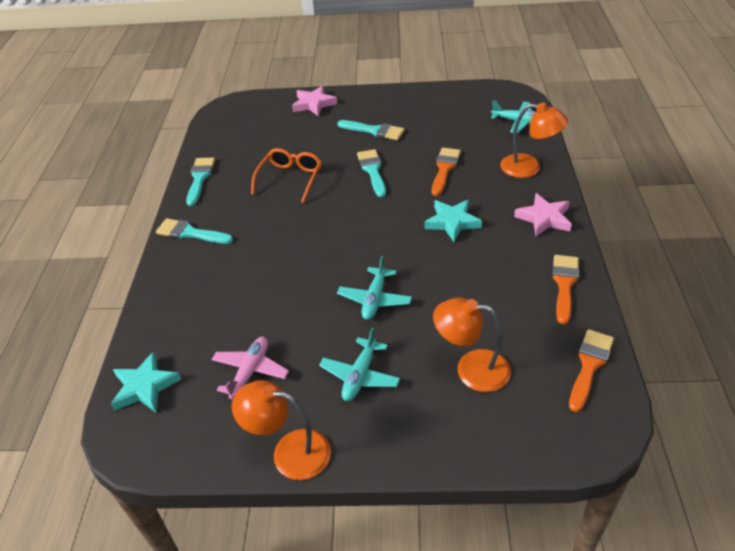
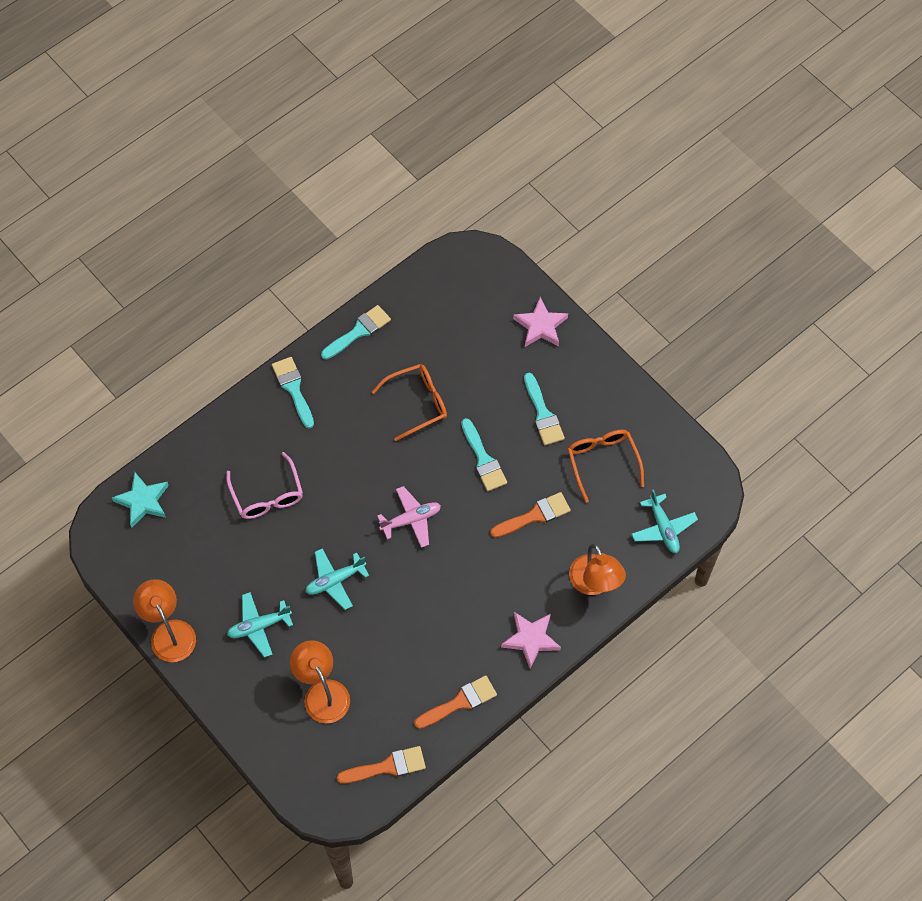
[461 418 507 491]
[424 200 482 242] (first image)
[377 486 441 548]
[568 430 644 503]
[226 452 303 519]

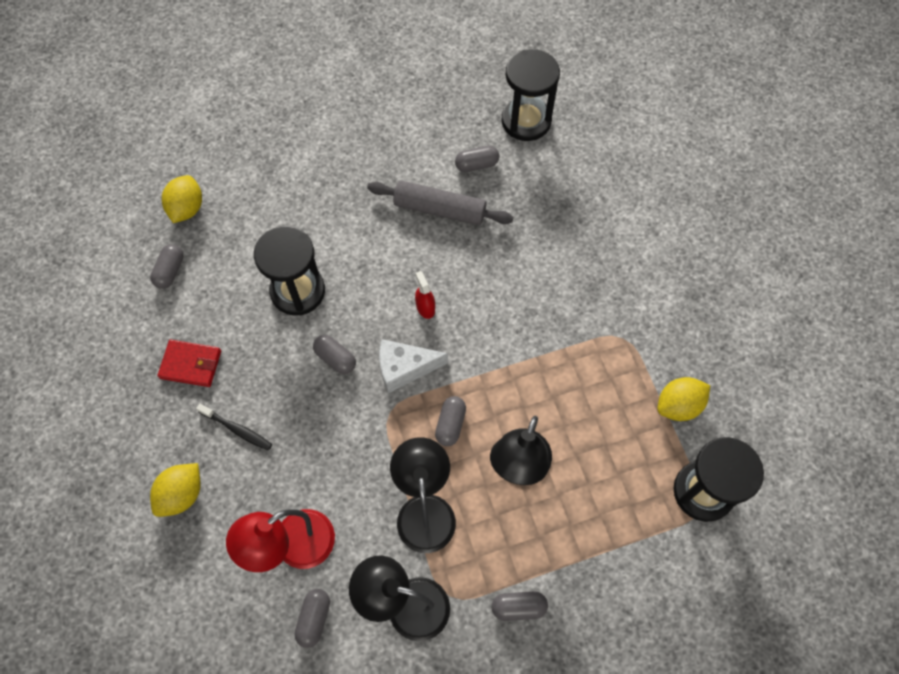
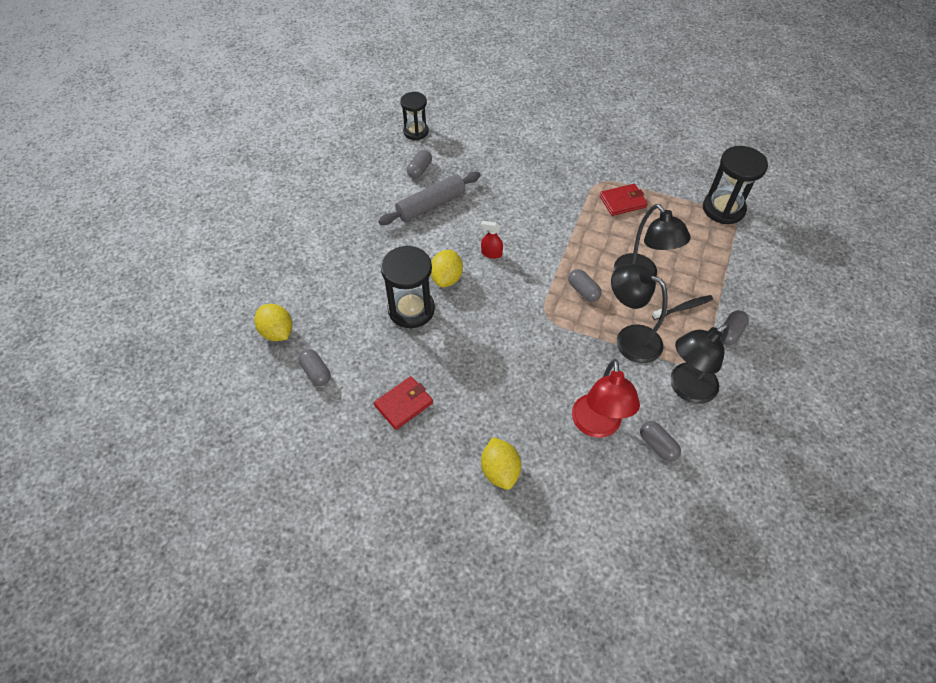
[400 92 429 140]
[313 335 356 374] (first image)
[379 339 448 393] (first image)
[431 250 463 287]
[652 295 713 320]
[600 184 648 216]

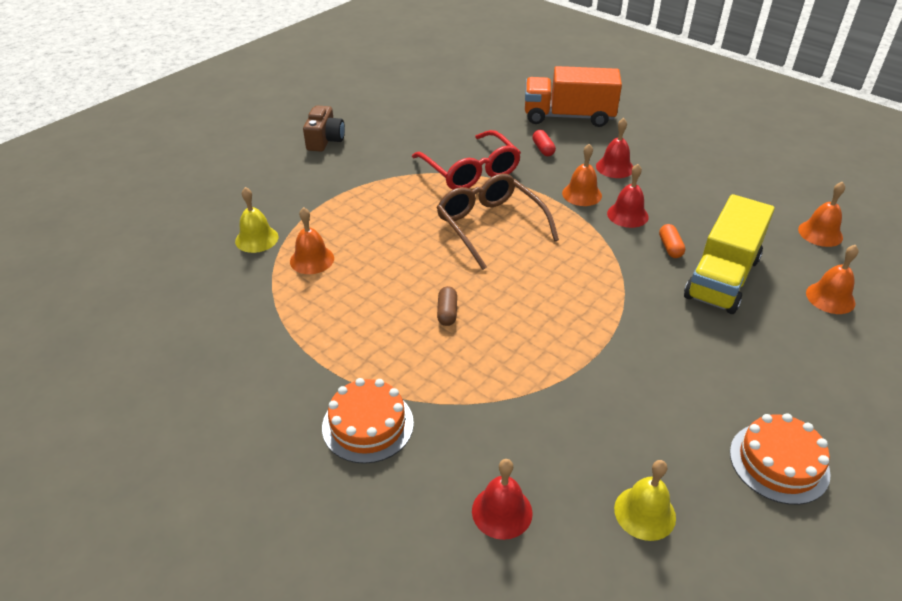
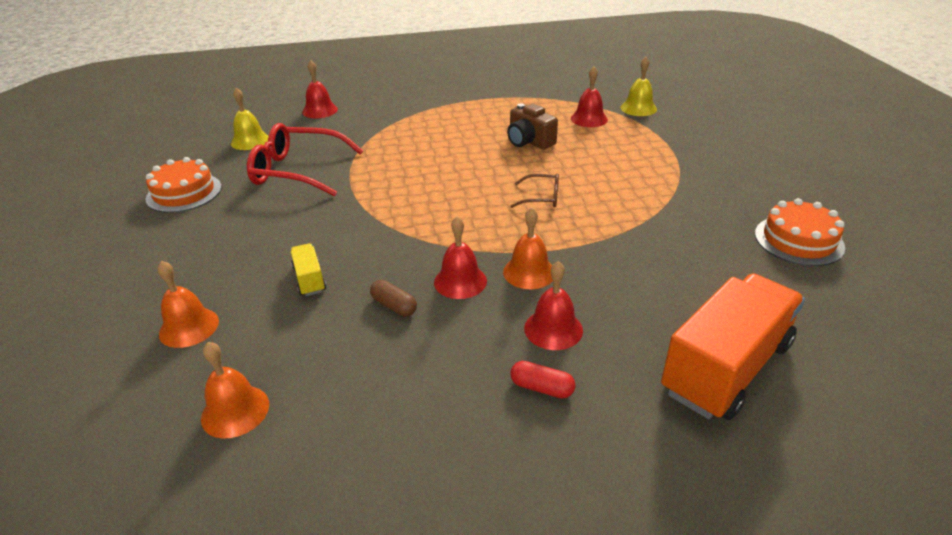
[507 103 558 150]
[247 123 363 196]
[510 361 576 399]
[510 173 559 208]
[290 243 326 296]
[571 67 608 127]
[659 224 685 258] (first image)
[370 280 417 316]
[755 198 845 266]

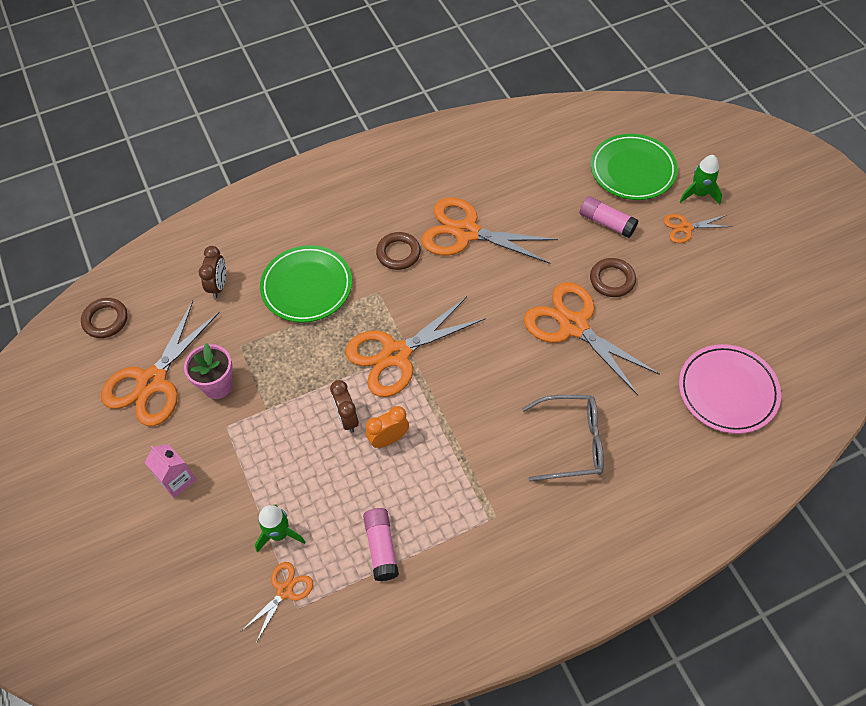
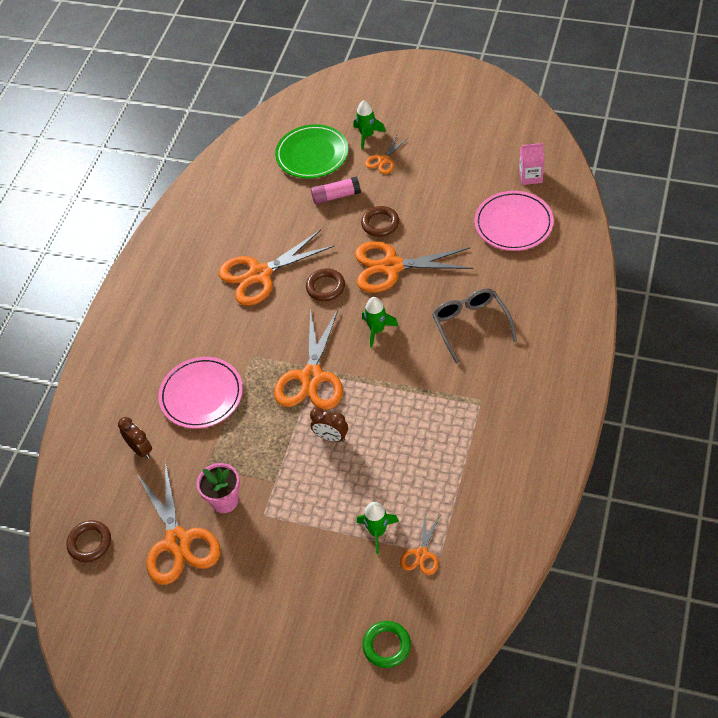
[306 268 345 301]
[158 357 243 429]
[432 288 517 364]
[366 406 409 448] (first image)
[519 143 544 185]
[363 508 399 581] (first image)
[400 514 441 575]
[362 297 398 348]
[362 621 411 668]

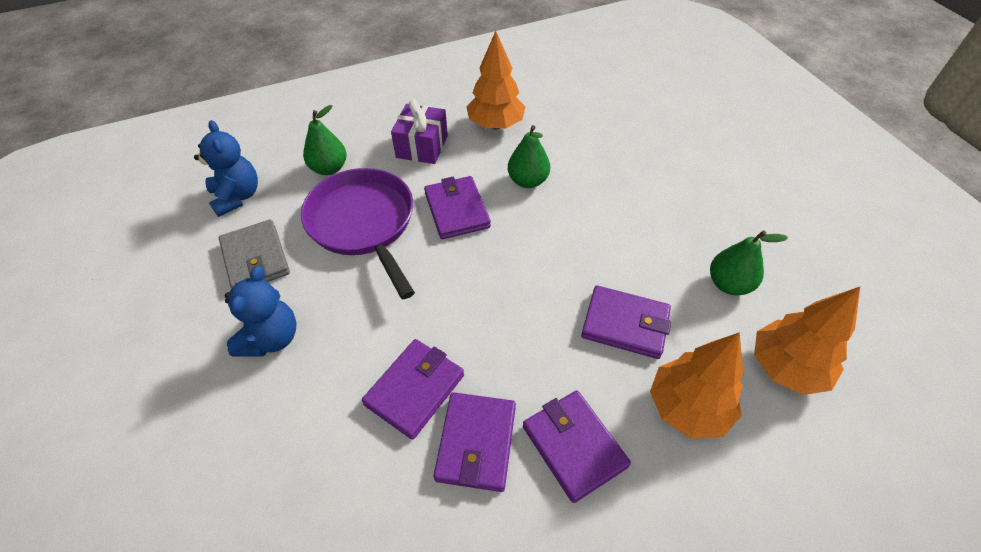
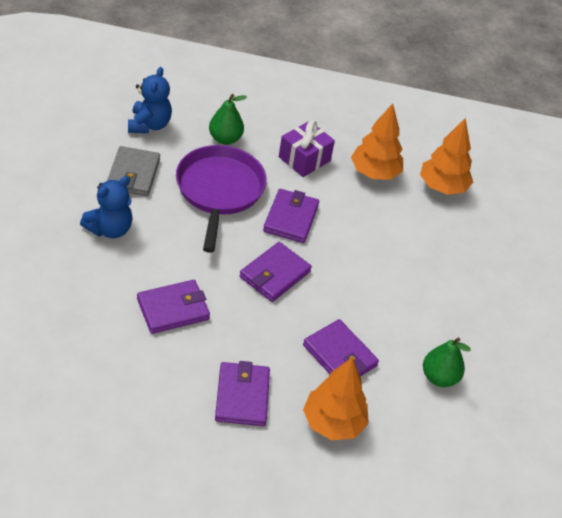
[508 125 550 188] (first image)
[420 118 473 195]
[239 242 312 302]

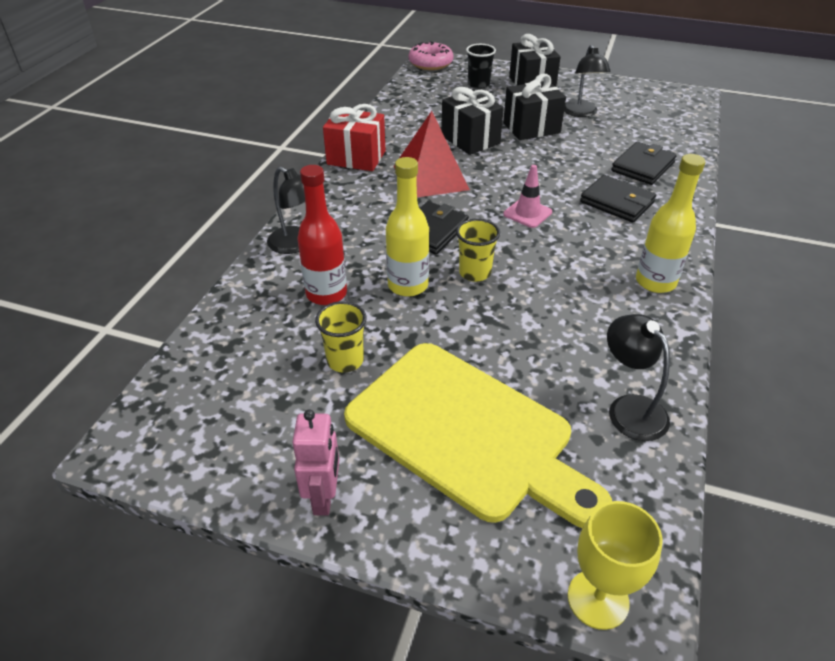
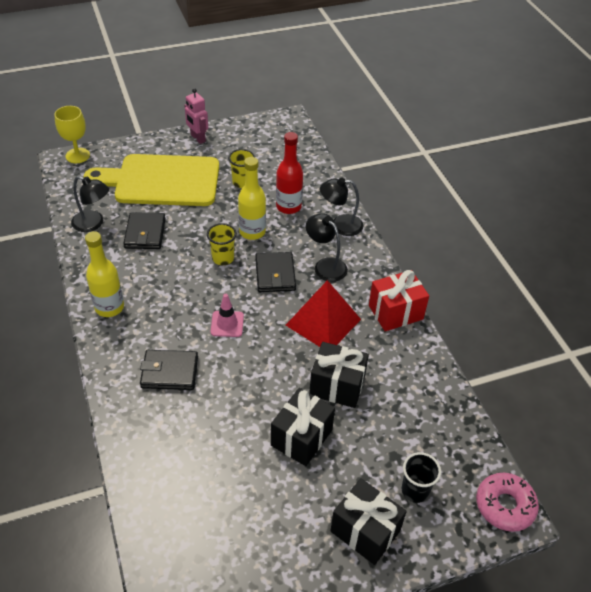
[306 213 348 282]
[123 212 166 249]

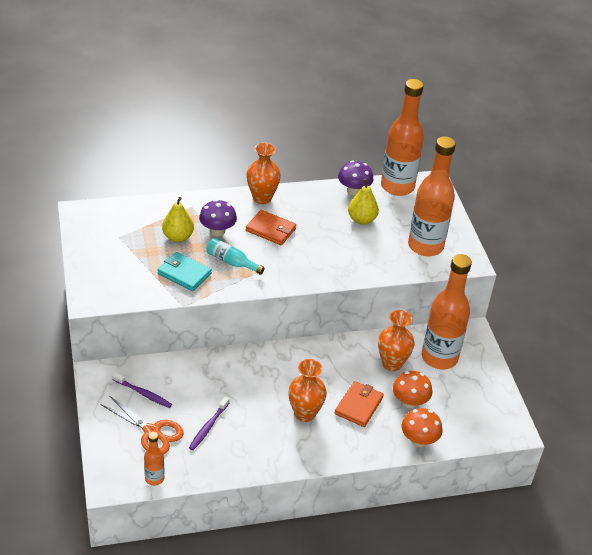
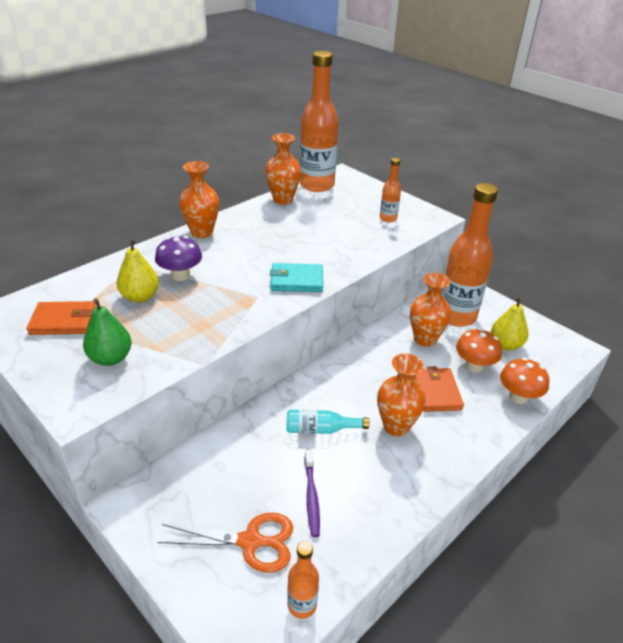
[380 158 401 223]
[265 133 301 204]
[491 296 528 350]
[27 301 96 335]
[286 410 369 434]
[270 263 323 292]
[112 372 172 408] (first image)
[83 299 132 366]

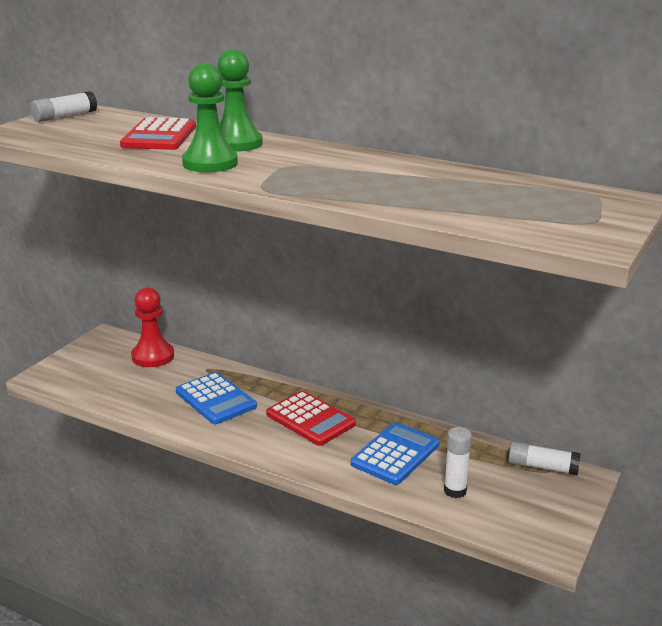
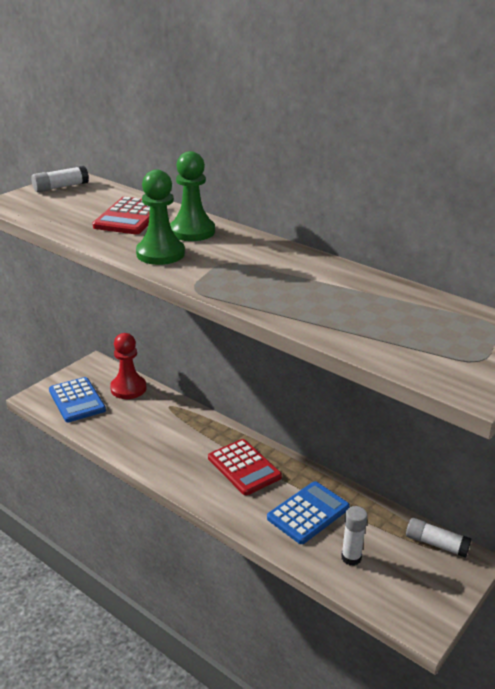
[49 377 106 422]

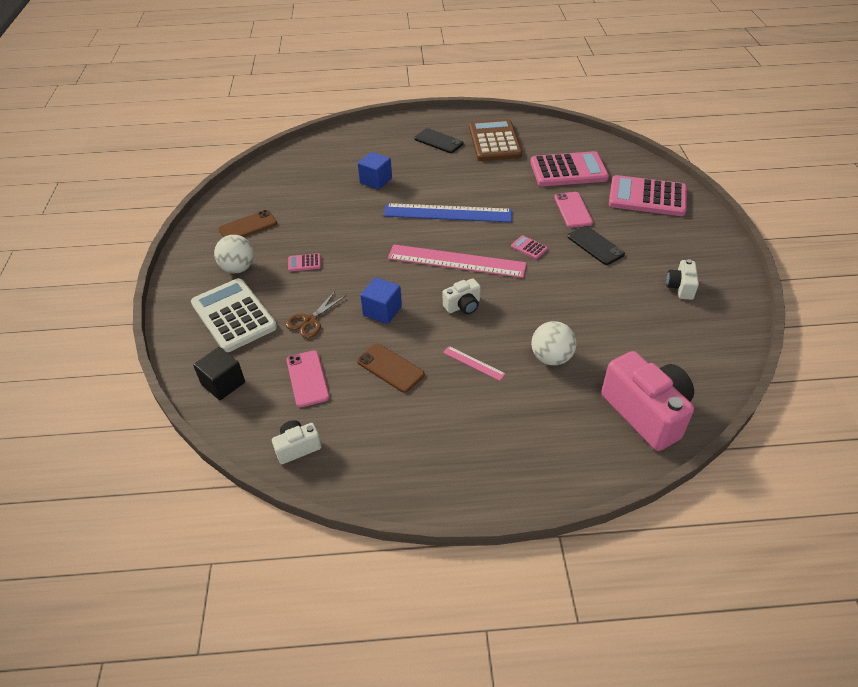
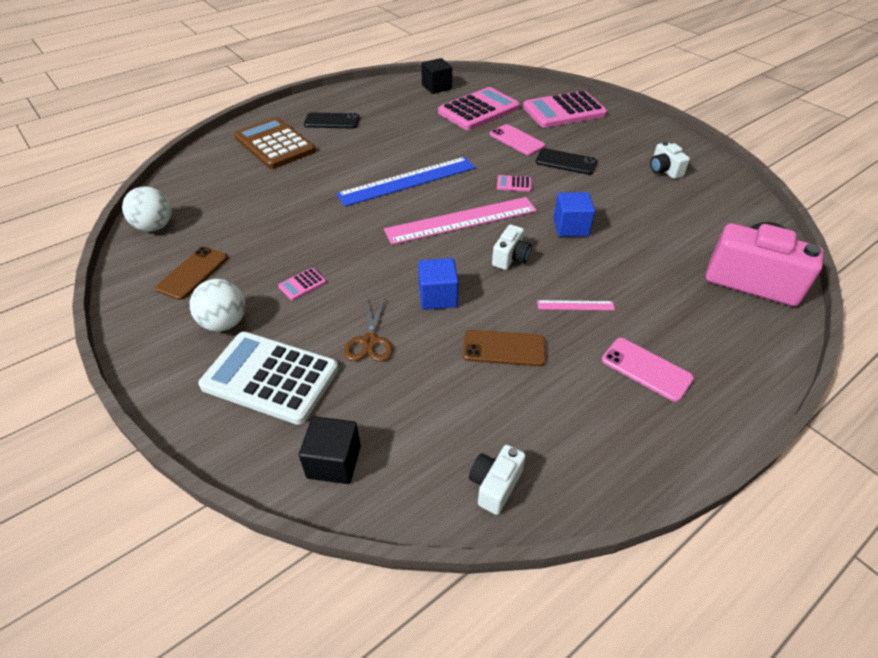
[234 117 316 169]
[553 192 595 237]
[122 186 172 232]
[602 338 694 402]
[421 58 452 94]

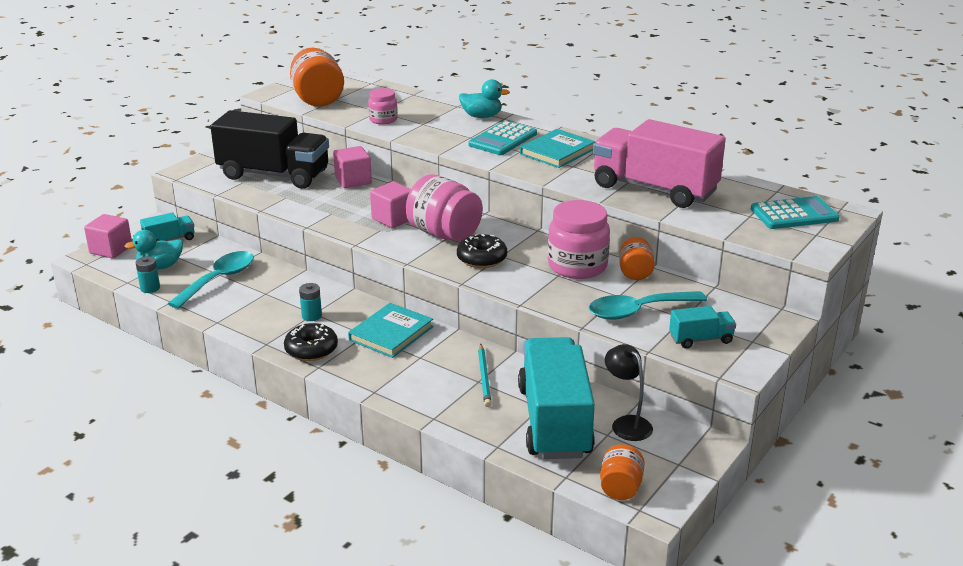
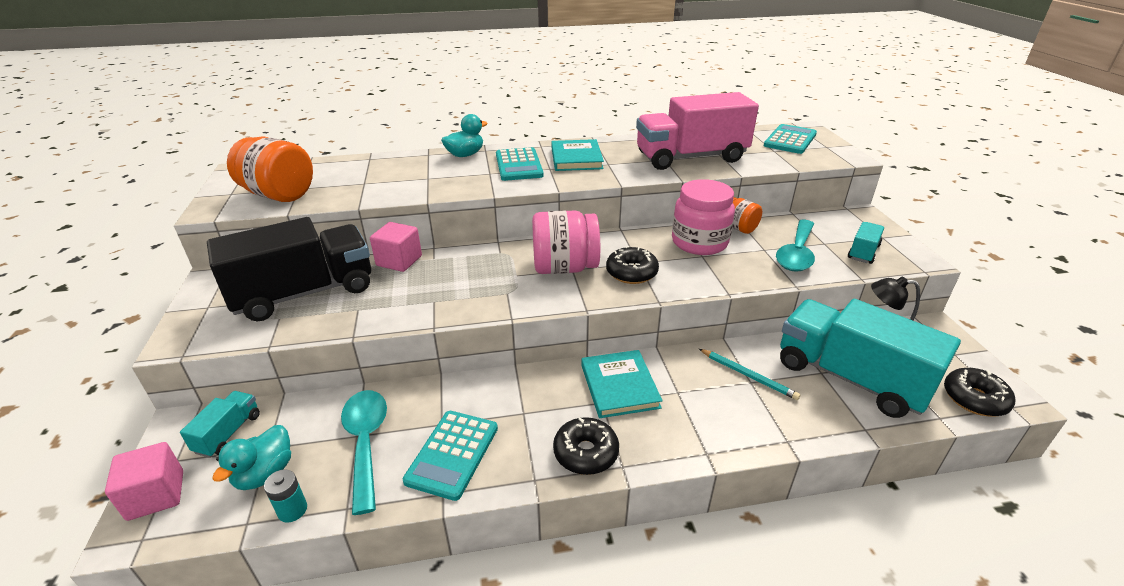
[368 88 398 124] (first image)
[370 181 411 228] (first image)
[299 283 322 321] (first image)
[944 368 1015 417]
[403 411 498 501]

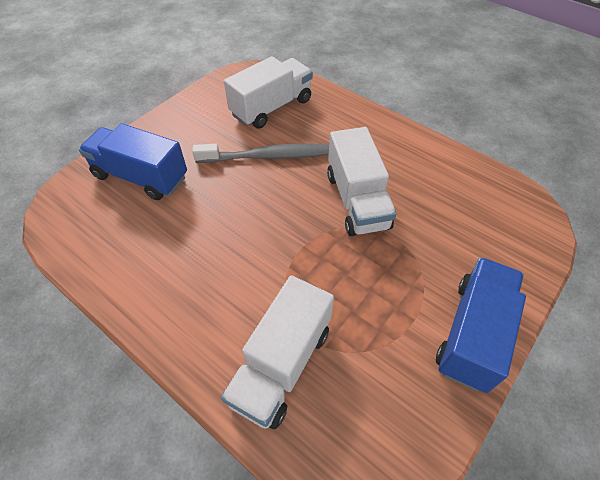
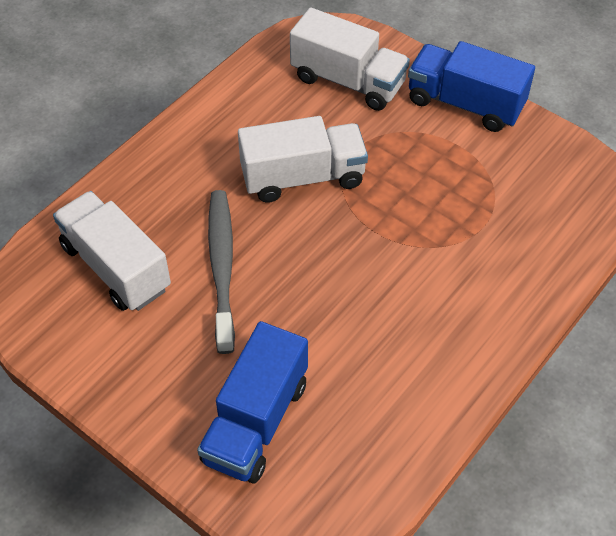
[290 7 410 111]

